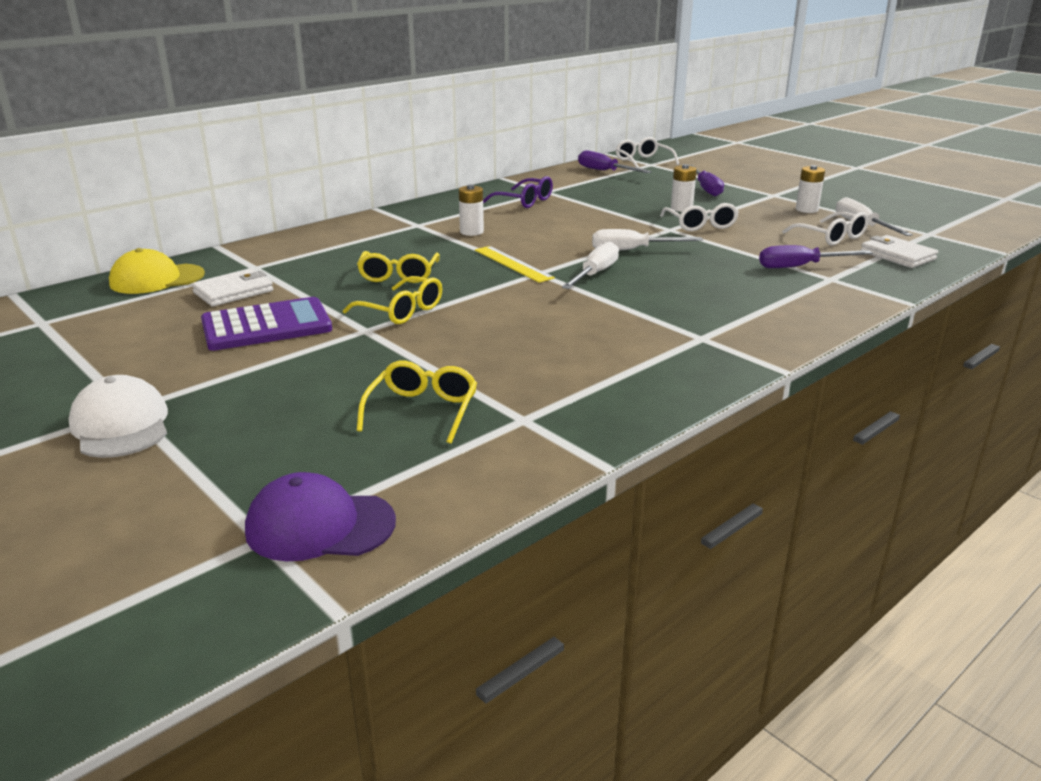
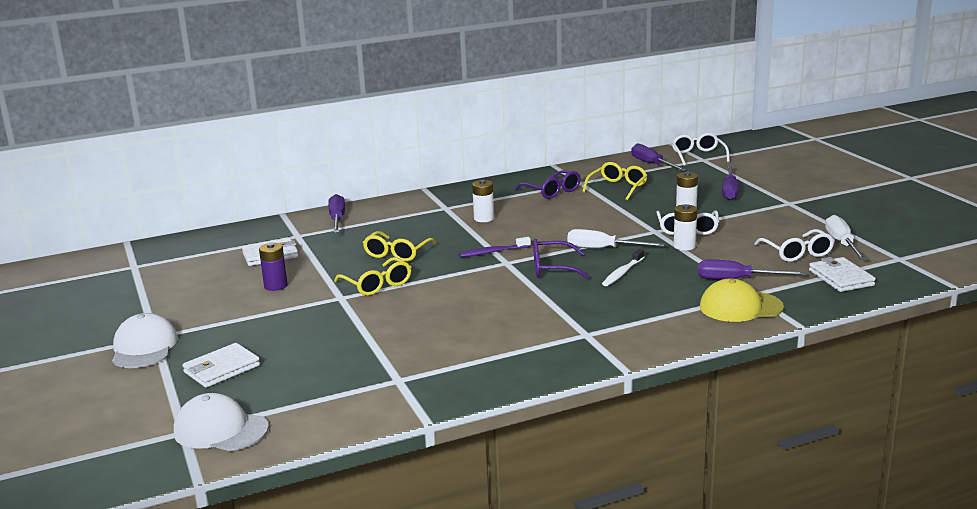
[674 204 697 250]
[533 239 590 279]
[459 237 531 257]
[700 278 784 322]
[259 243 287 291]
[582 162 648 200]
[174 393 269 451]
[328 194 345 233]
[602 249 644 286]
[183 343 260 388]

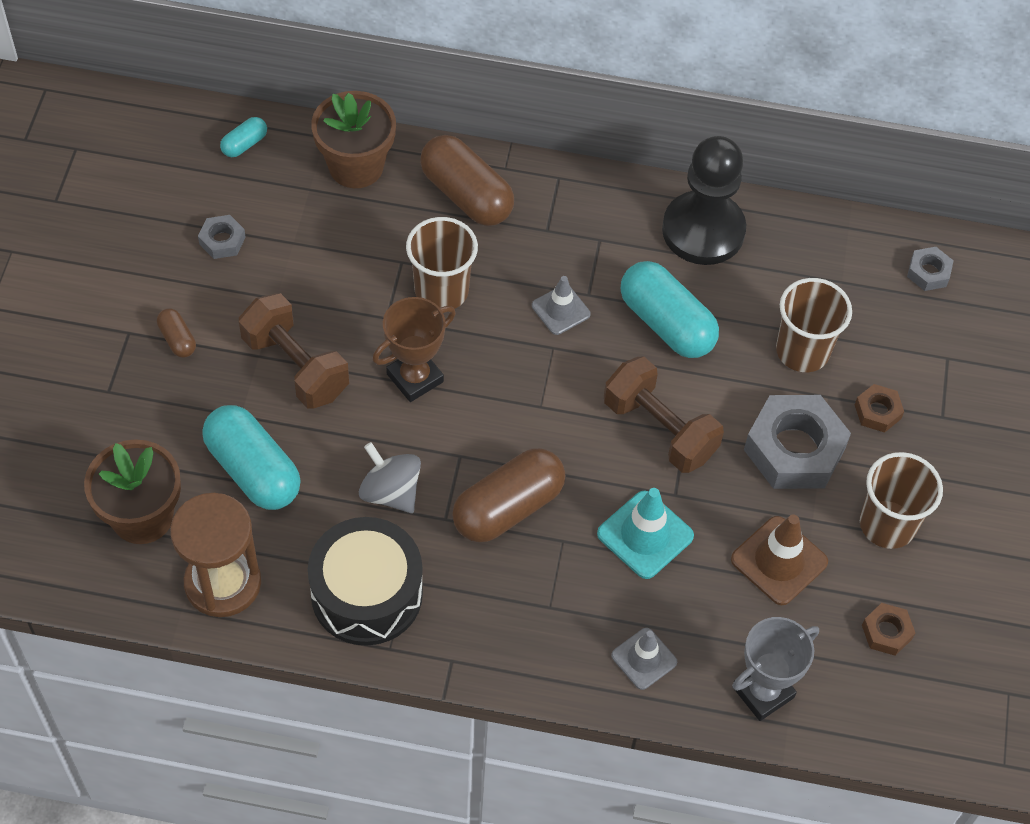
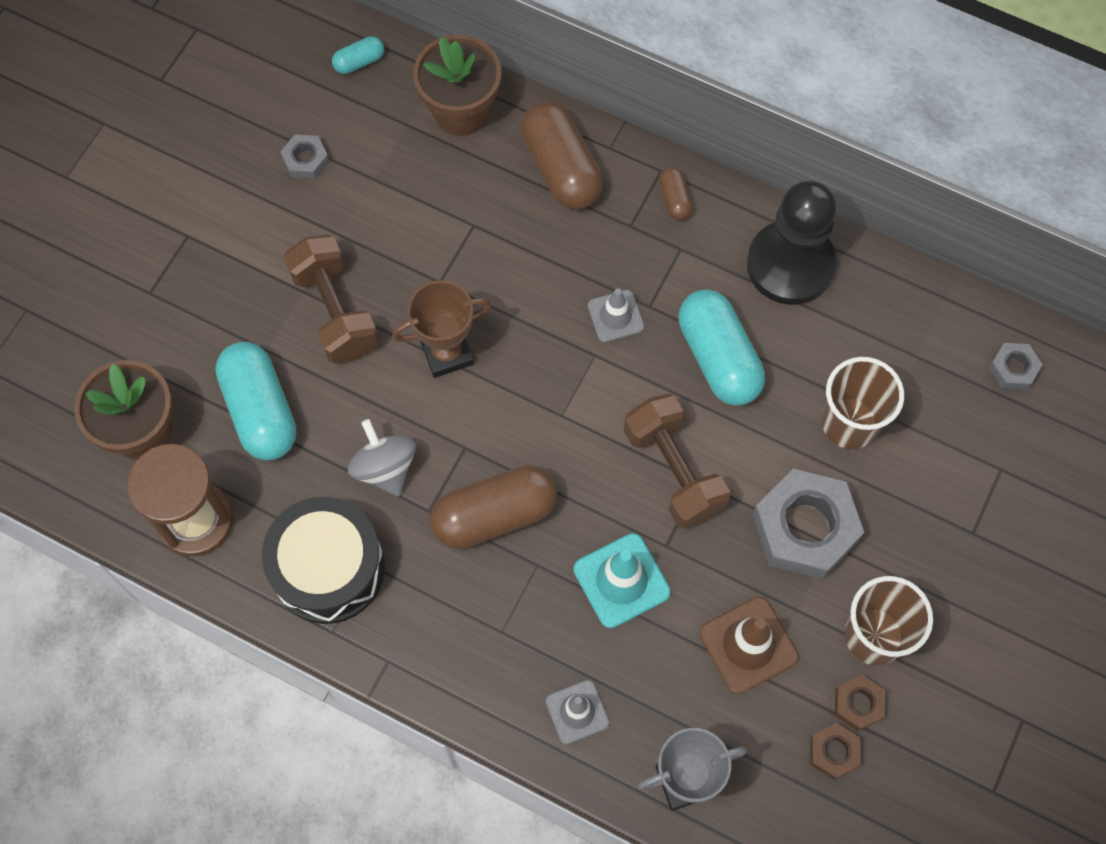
[406 217 478 309] (first image)
[659 167 692 220]
[835 675 885 731]

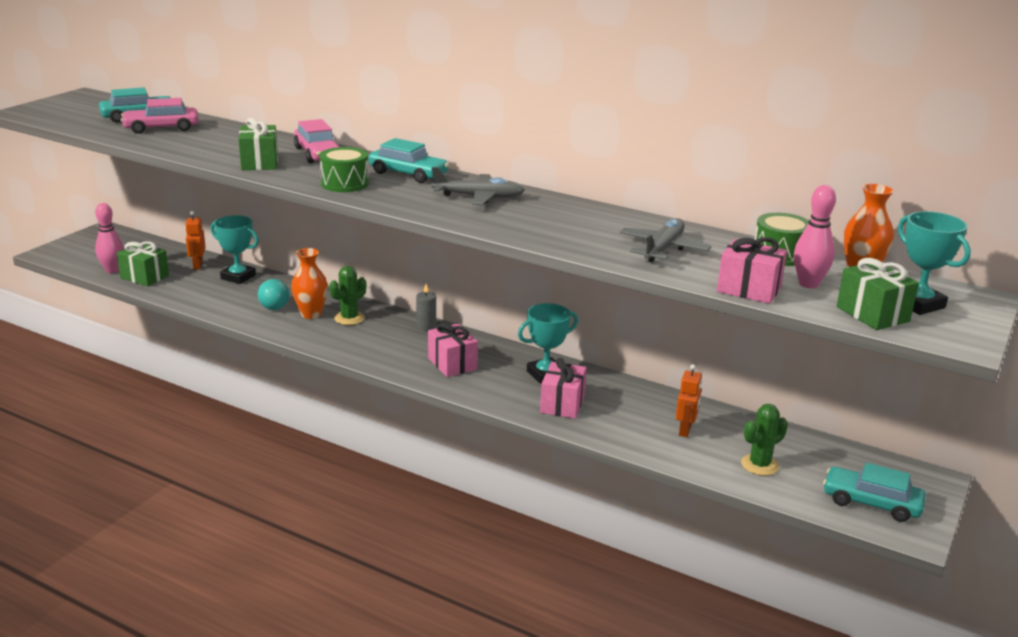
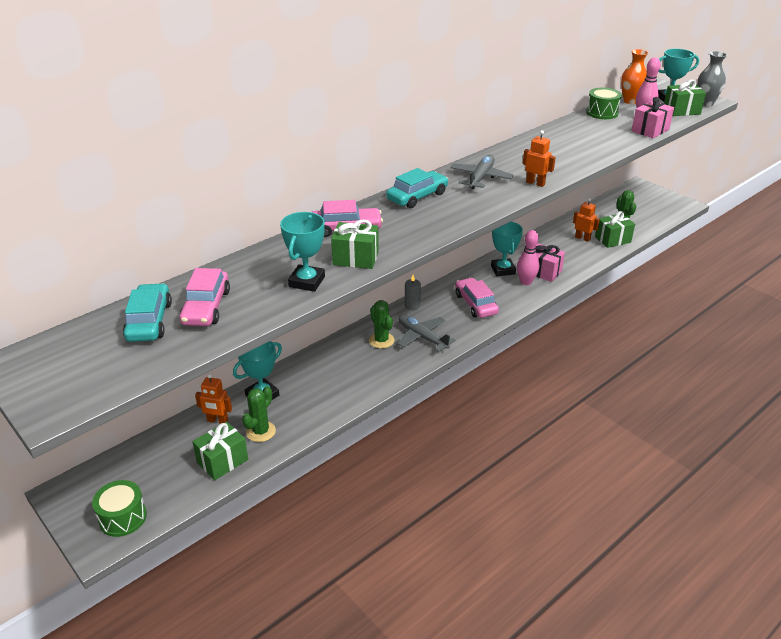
[92 480 147 537]
[517 230 539 285]
[397 315 456 352]
[291 248 328 319] (first image)
[258 279 290 310] (first image)
[455 278 499 318]
[823 463 926 522] (first image)
[697 51 727 107]
[523 130 556 187]
[595 211 635 248]
[280 212 325 292]
[242 386 276 442]

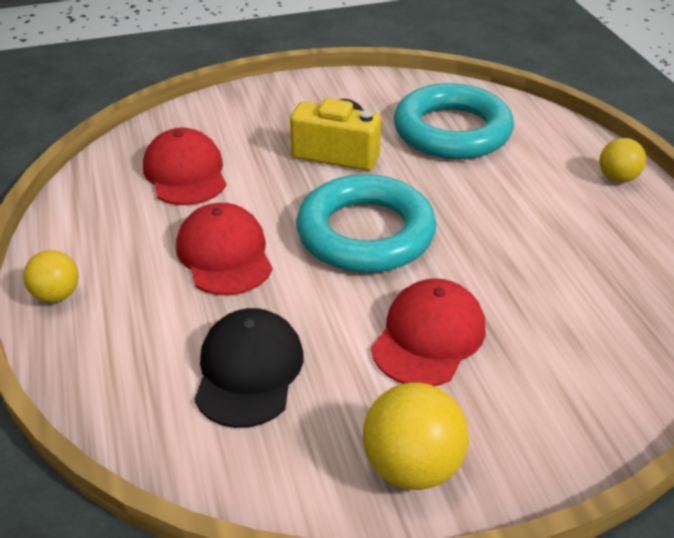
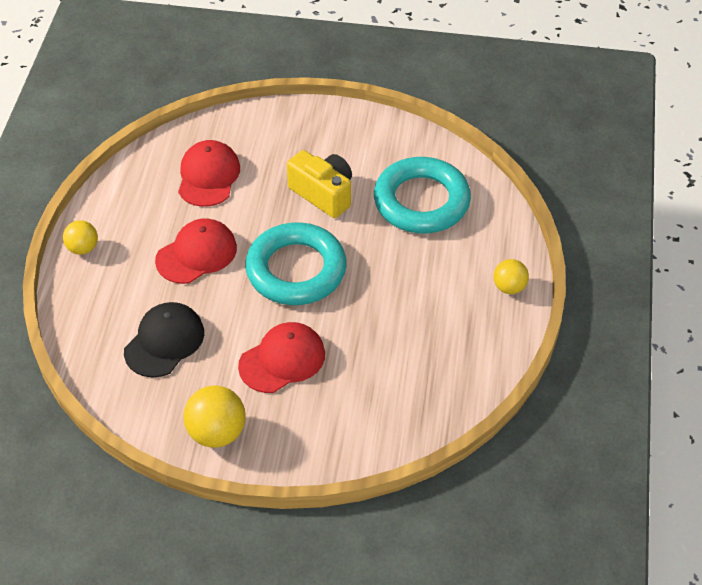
[155 218 237 284]

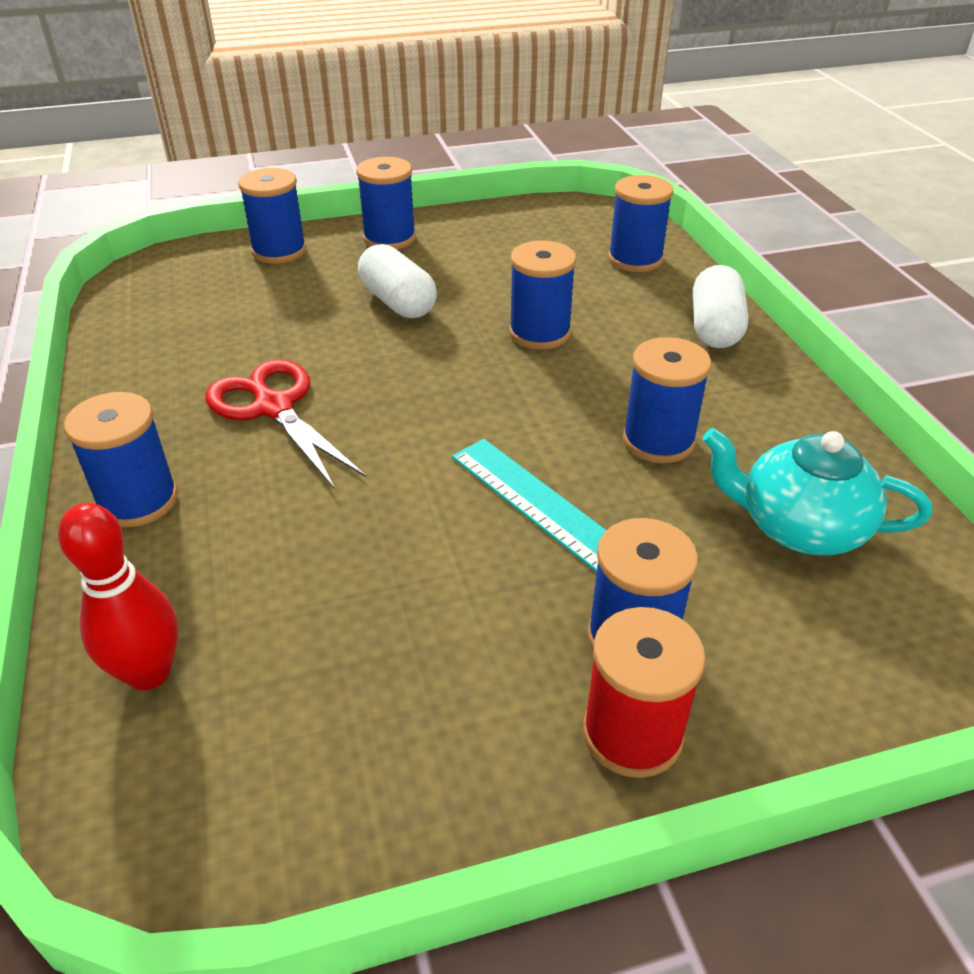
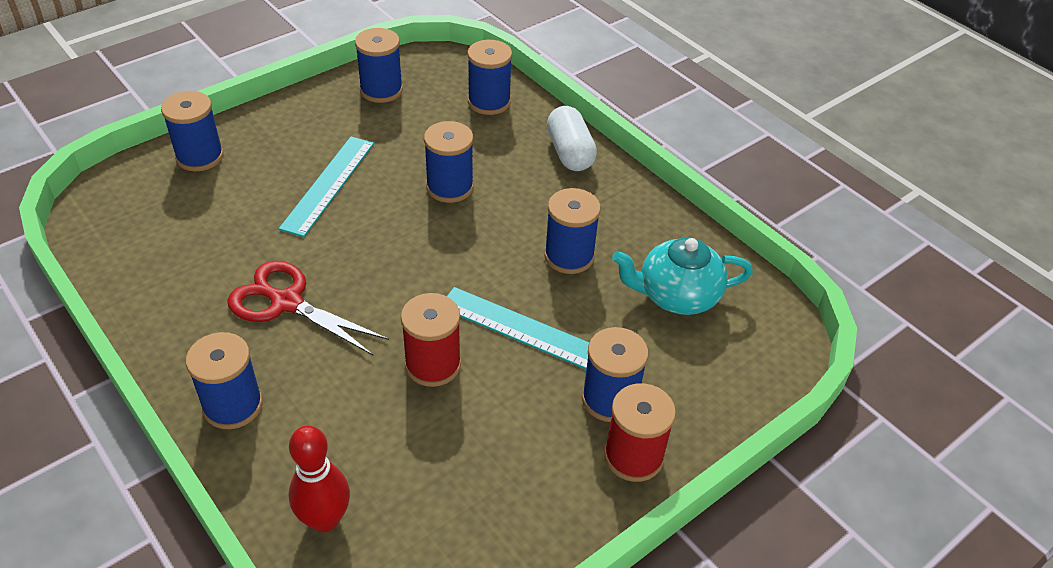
[355 28 403 103]
[279 136 374 237]
[401 293 461 387]

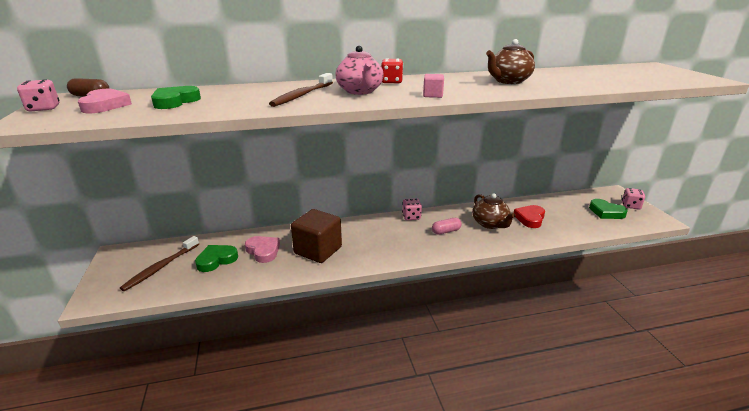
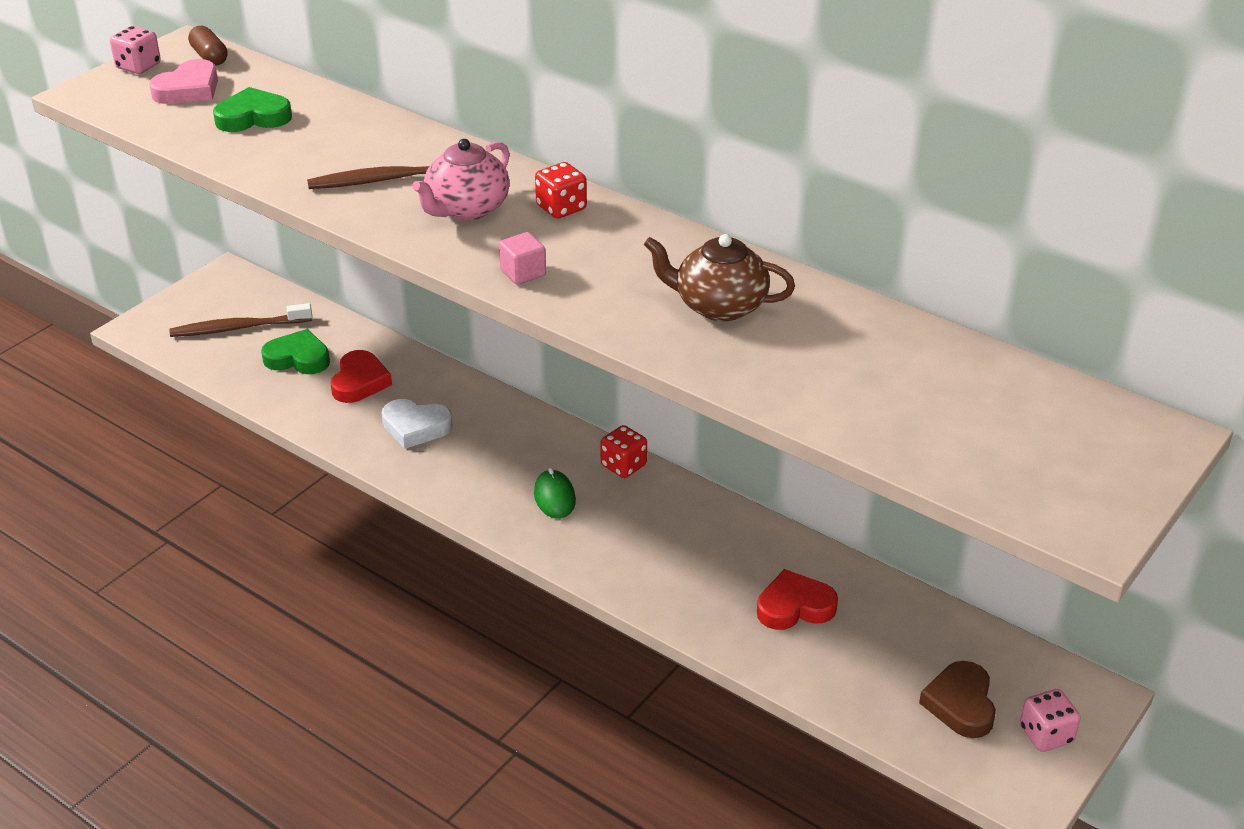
[472 193 516 229] (first image)
[600 425 647 478]
[919 661 996 738]
[382 399 453 449]
[432 218 462 235] (first image)
[331 350 392 403]
[534 467 576 518]

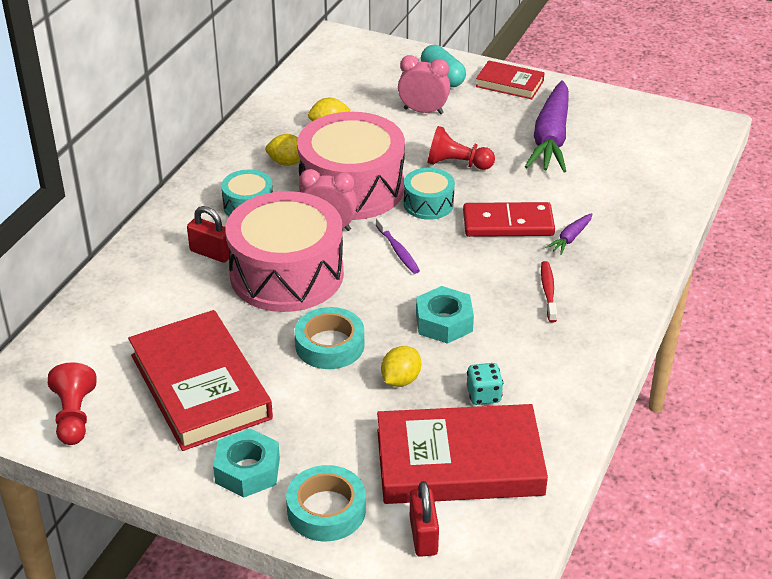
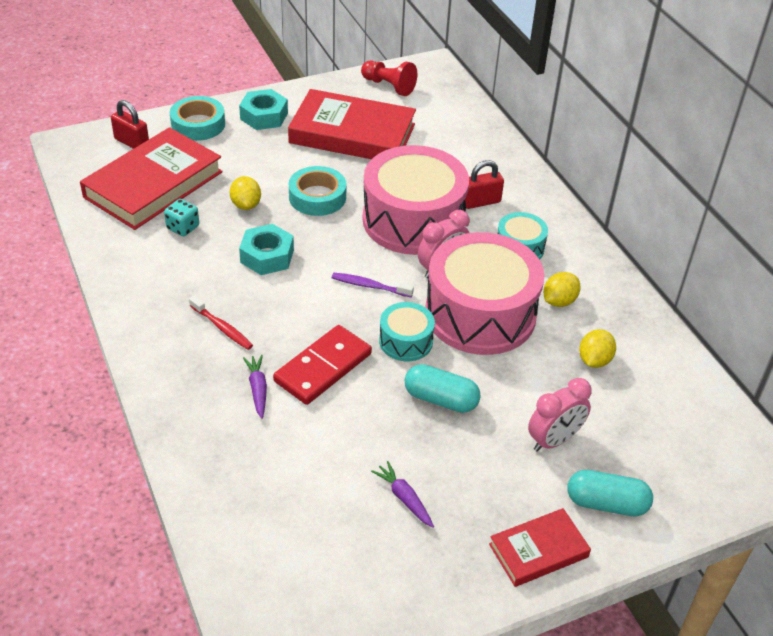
[371 461 434 528]
[405 364 481 413]

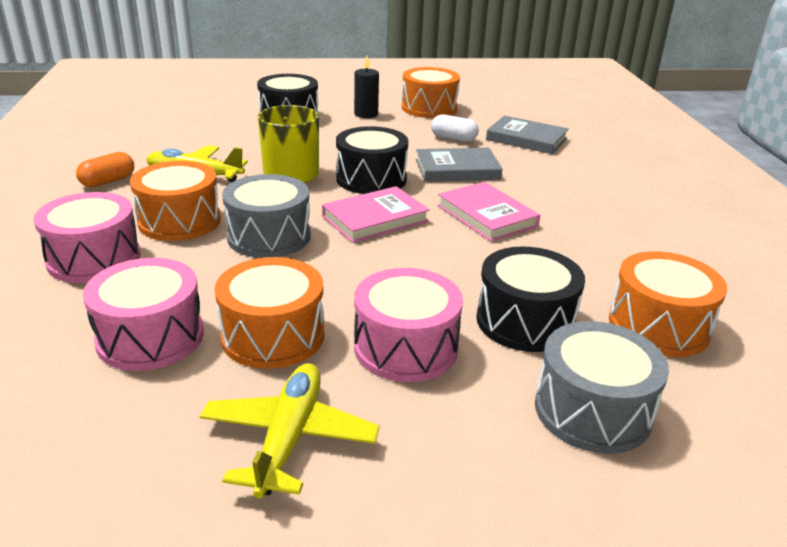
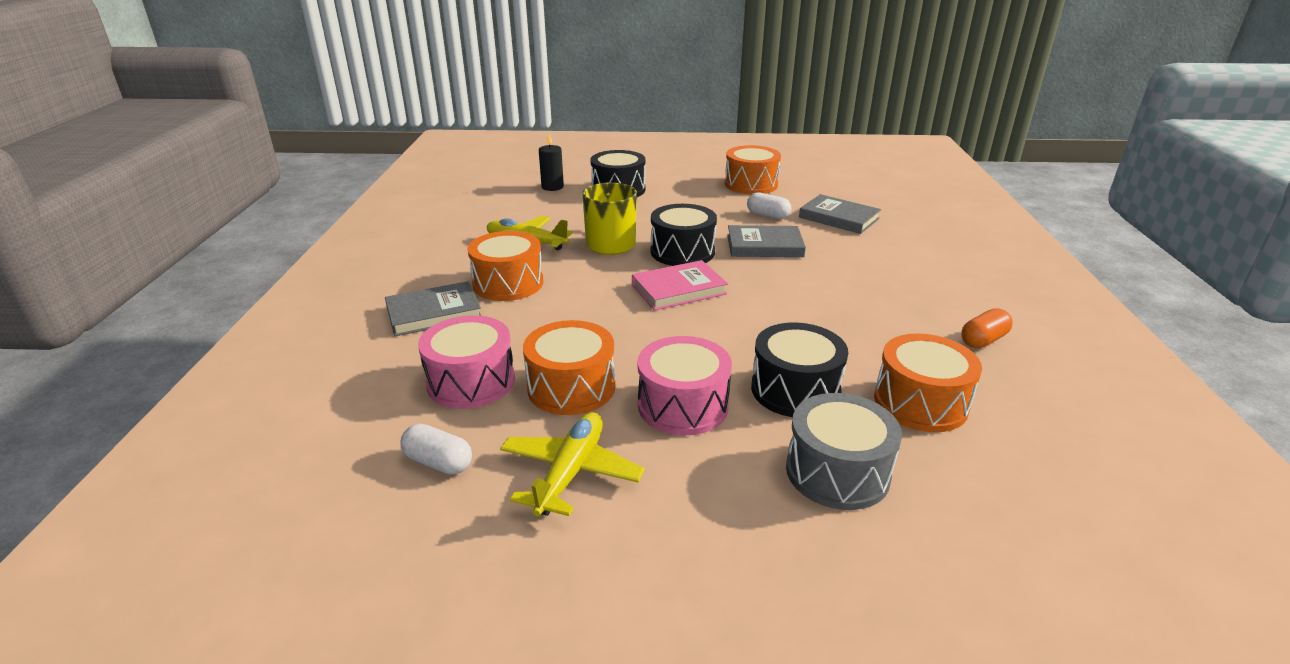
[539 134 564 191]
[961 308 1013 348]
[222 174 311 258] (first image)
[437 182 540 242] (first image)
[385 281 481 336]
[400 424 472 475]

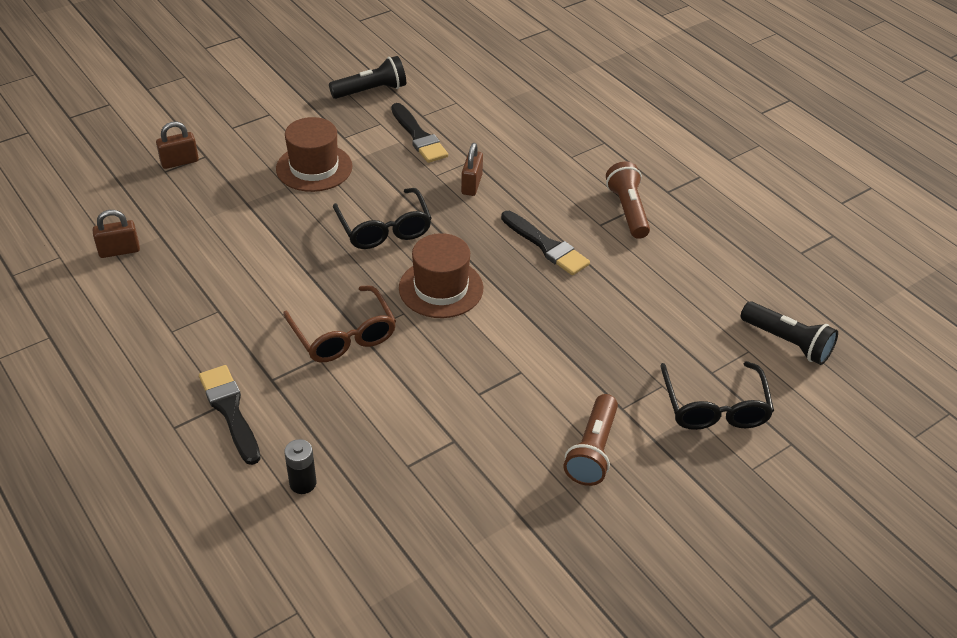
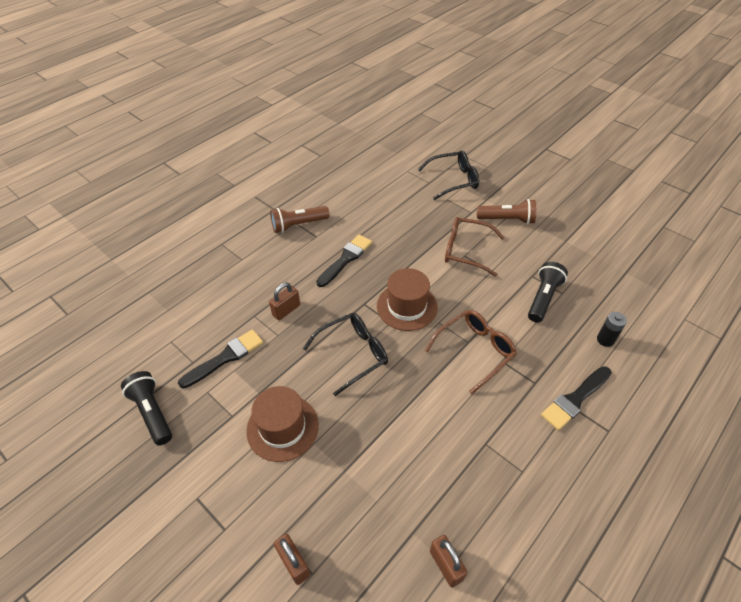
[269 282 300 320]
[528 262 568 323]
[445 217 505 277]

